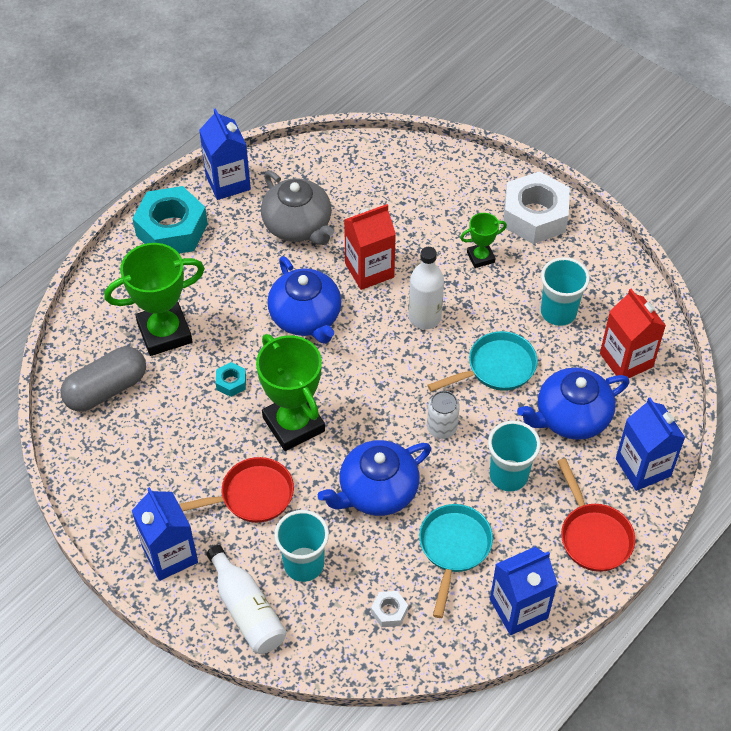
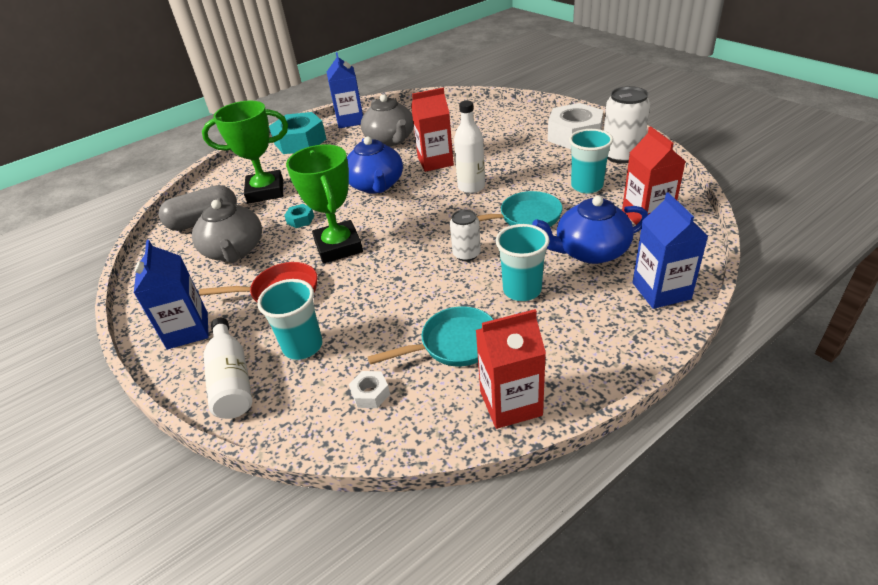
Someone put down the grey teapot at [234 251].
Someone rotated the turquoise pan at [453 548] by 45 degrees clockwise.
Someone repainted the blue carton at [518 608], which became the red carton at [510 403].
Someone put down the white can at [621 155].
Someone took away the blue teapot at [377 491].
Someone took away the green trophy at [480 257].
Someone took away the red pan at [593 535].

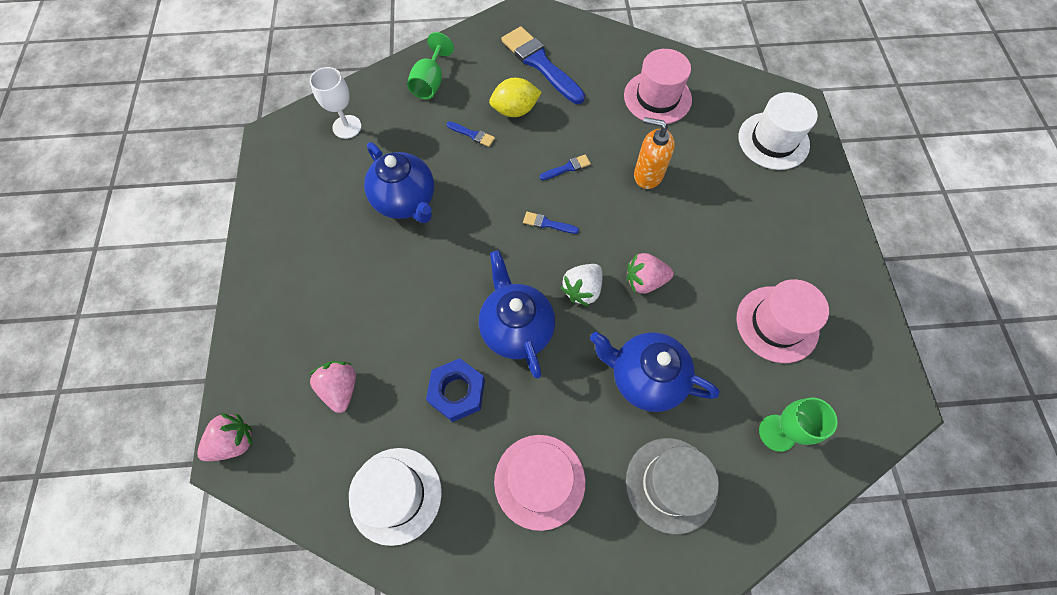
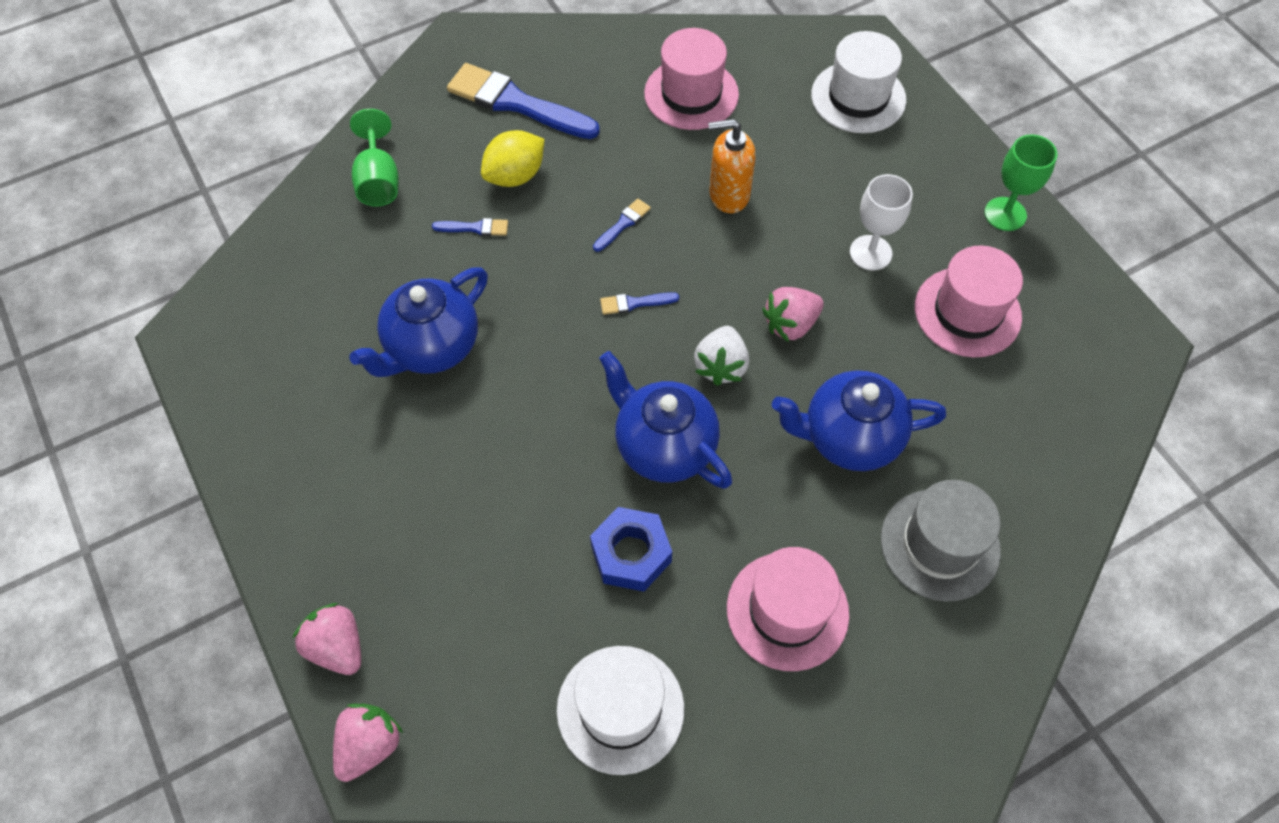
Someone carried the pink strawberry from [341 388] to [337 647].
Someone rotated the blue teapot at [406 201] by 105 degrees clockwise.
Someone carried the white goblet from [347 127] to [870 253].
Someone carried the green goblet from [777 433] to [1005 214].

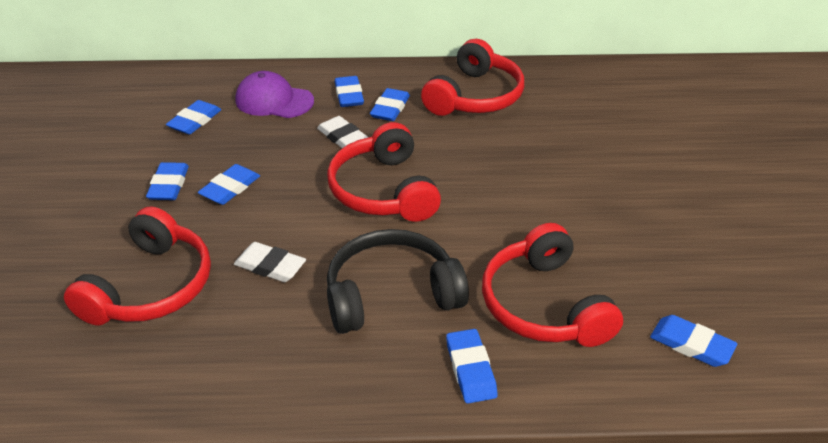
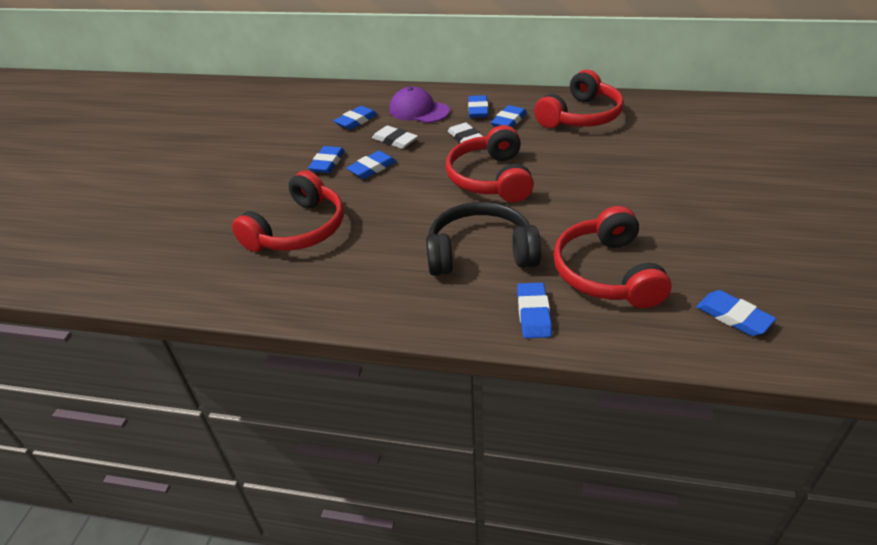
Someone carried the white eraser from [270 266] to [395 140].

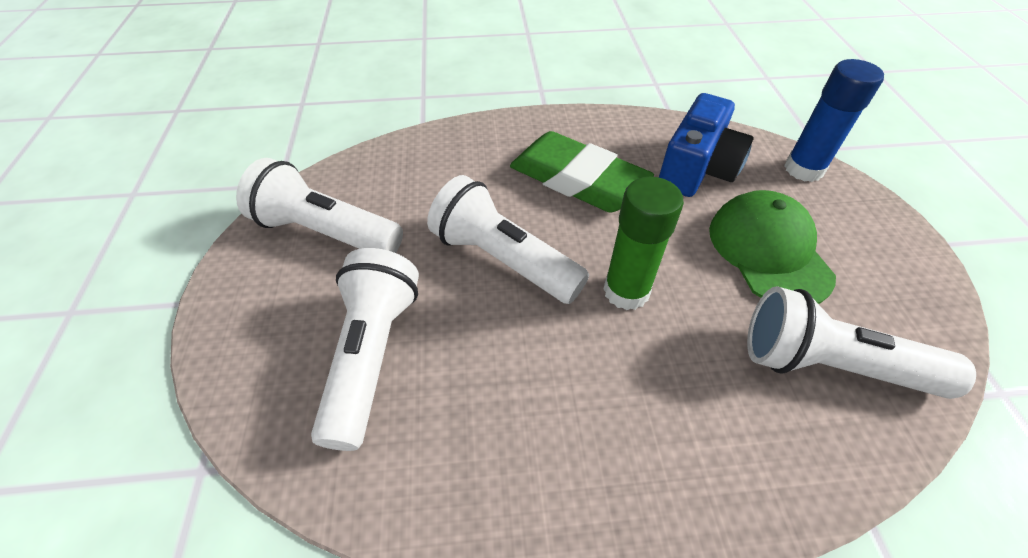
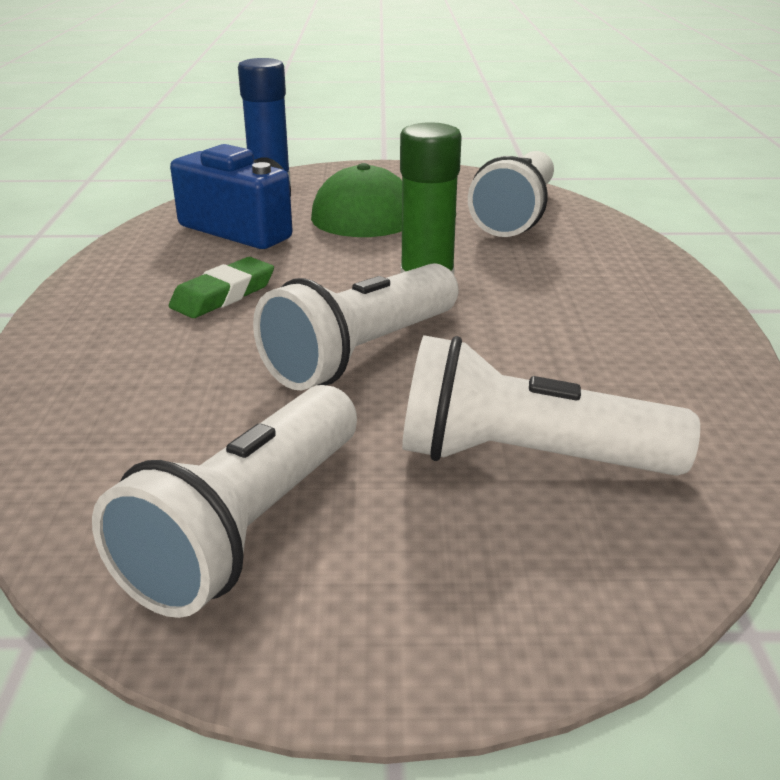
Someone scaled the green eraser at [577 180] by 0.55.

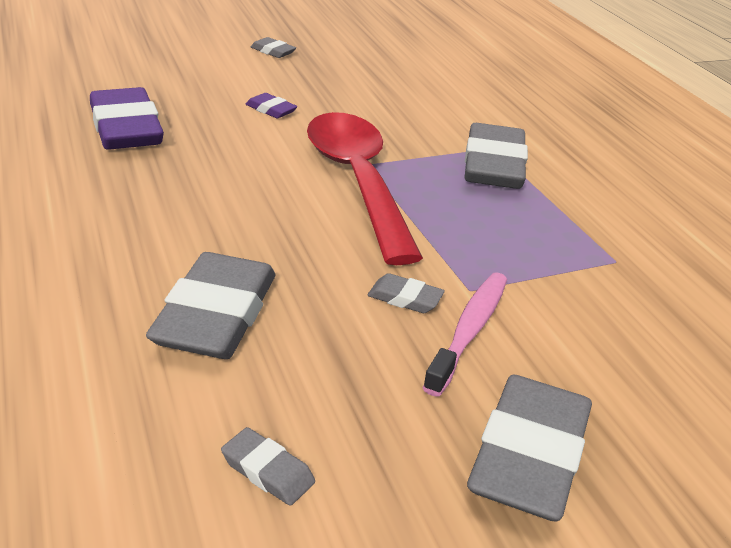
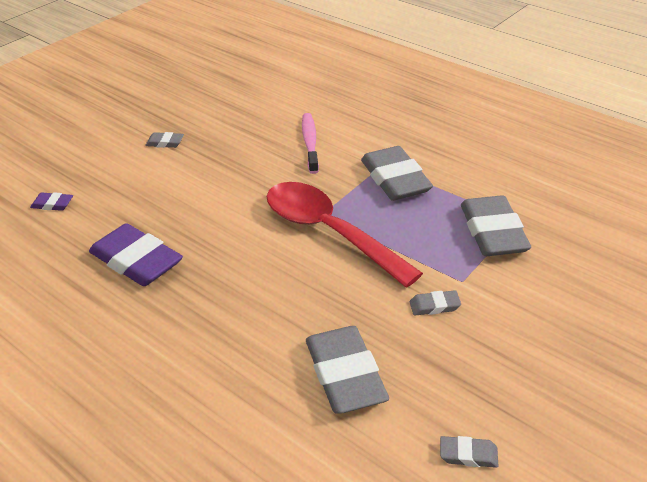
Someone carried the purple eraser from [271 110] to [52 204].
Someone carried the pink toothbrush from [469 331] to [310 143].
Someone carried the grey eraser from [529 456] to [493 232].

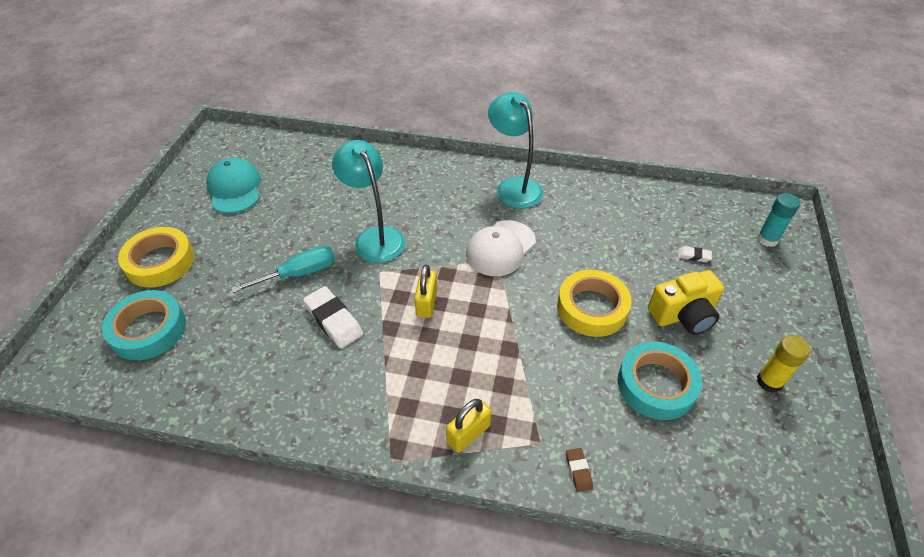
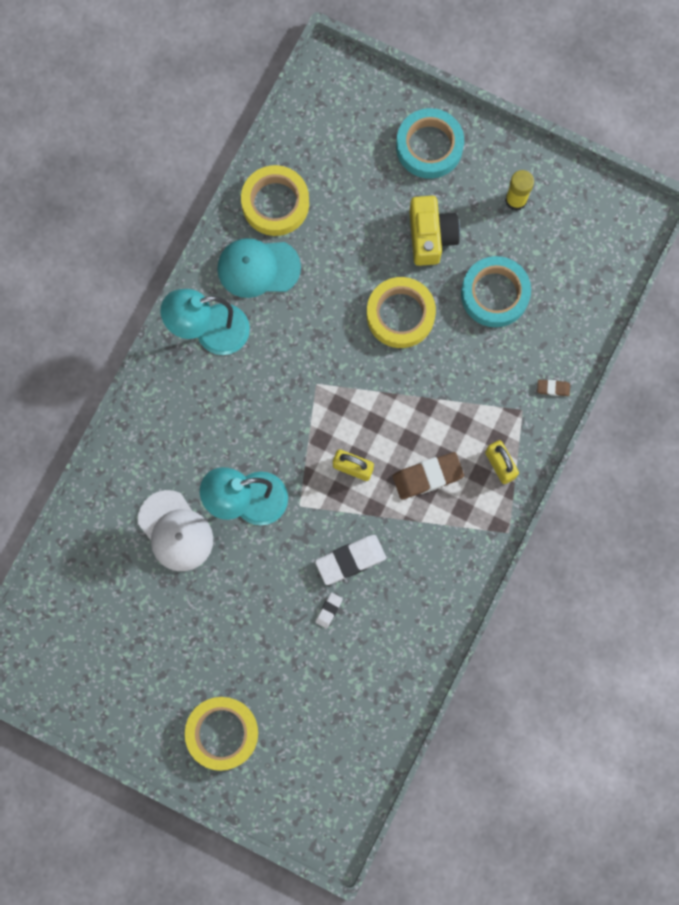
Someone carried the white cap from [500 248] to [175 531].
Someone carried the turquoise cap from [234 188] to [258 268].
Someone put down the yellow tape at [275 203].
Someone carried the white eraser from [693 256] to [329 610].
Someone put down the brown eraser at [427 476].
Someone carried the turquoise tape from [148 329] to [429 146].
Someone took away the turquoise screwdriver at [299 274].
Someone took away the turquoise glue stick at [767 239].

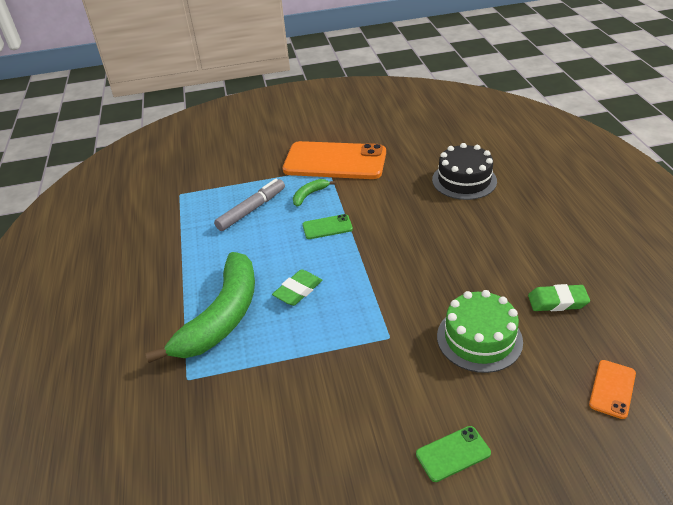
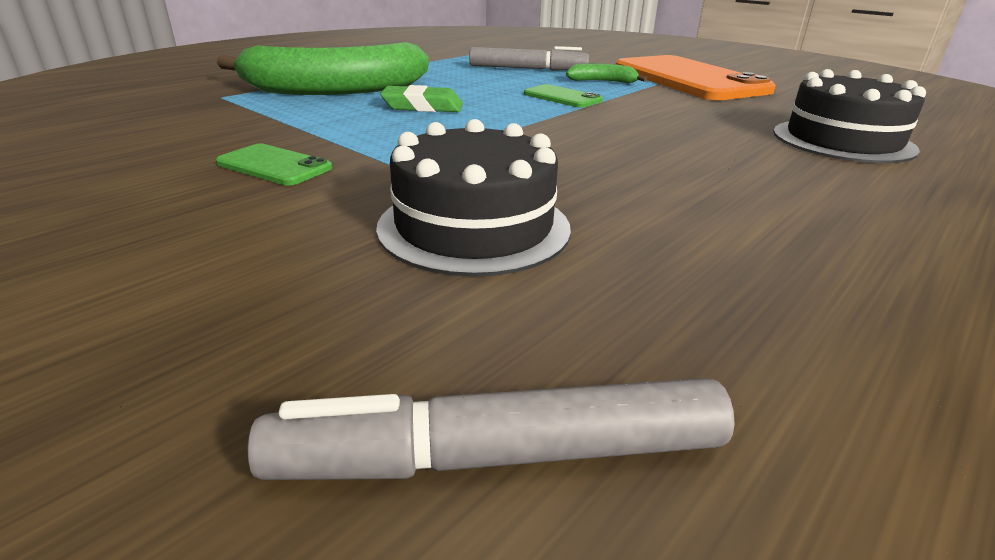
Someone carried the green phone from [453 453] to [274 165].
Someone swapped the orange phone at [612 389] for the grey marker at [499 455].
Someone repainted the green cake at [479 338], which became the black cake at [474 227].
Someone took away the green eraser at [557 301].

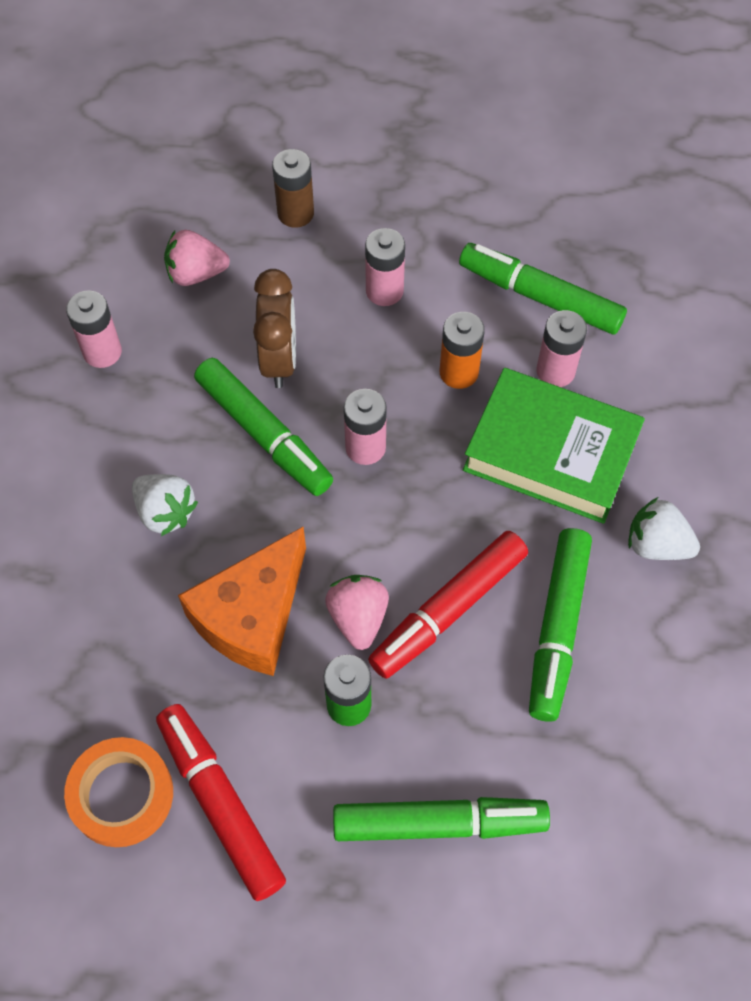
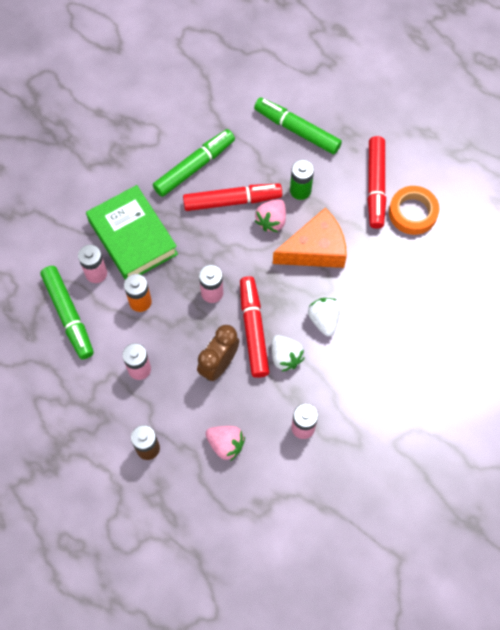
Someone repainted the green marker at [264 434], which became the red marker at [253 329].
Someone carried the white strawberry from [656 544] to [285 357].

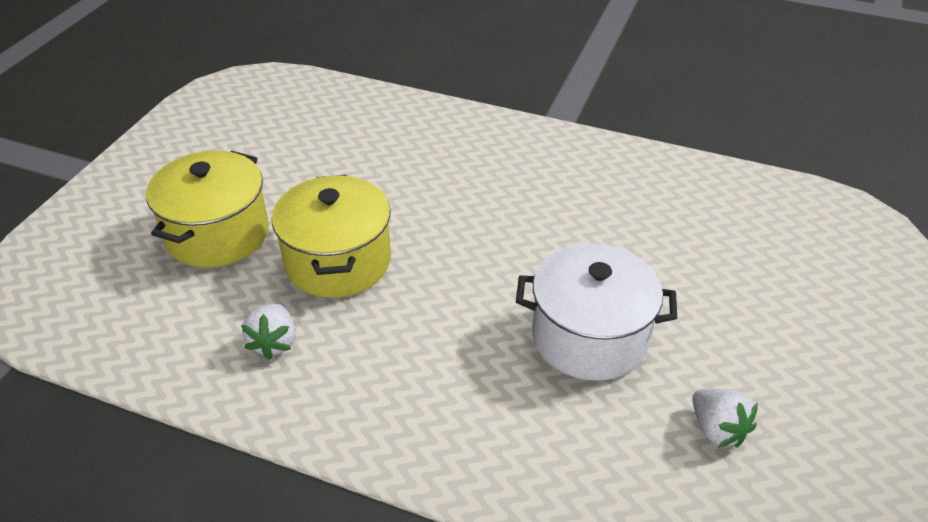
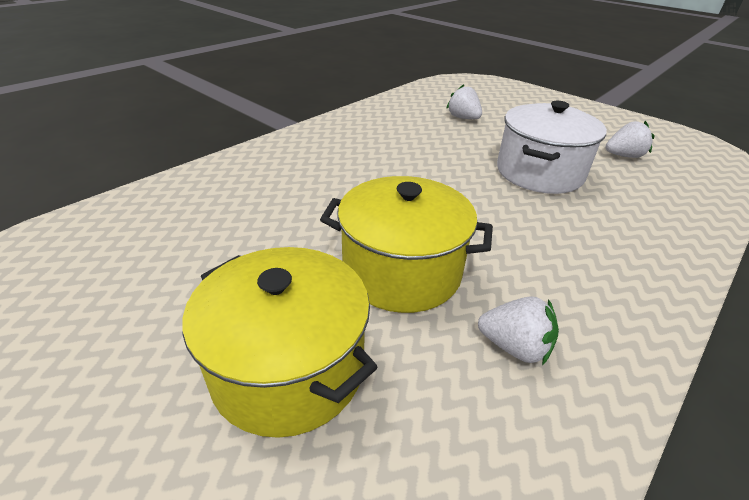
Someone put down the white strawberry at [463 118].

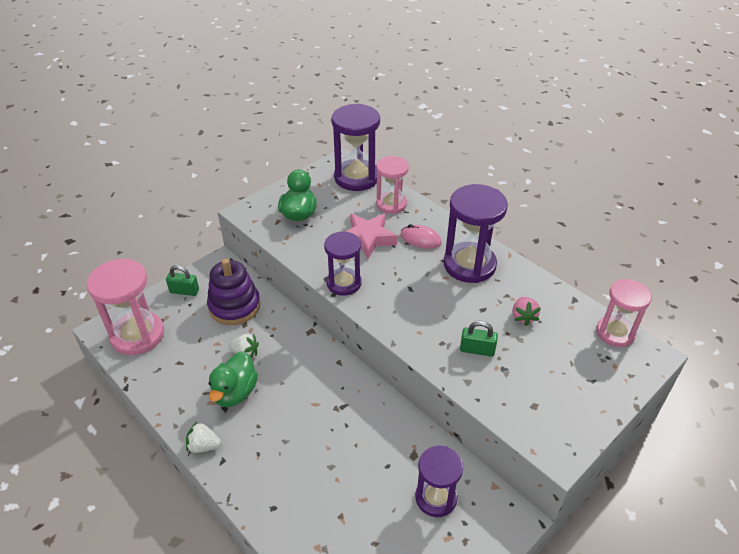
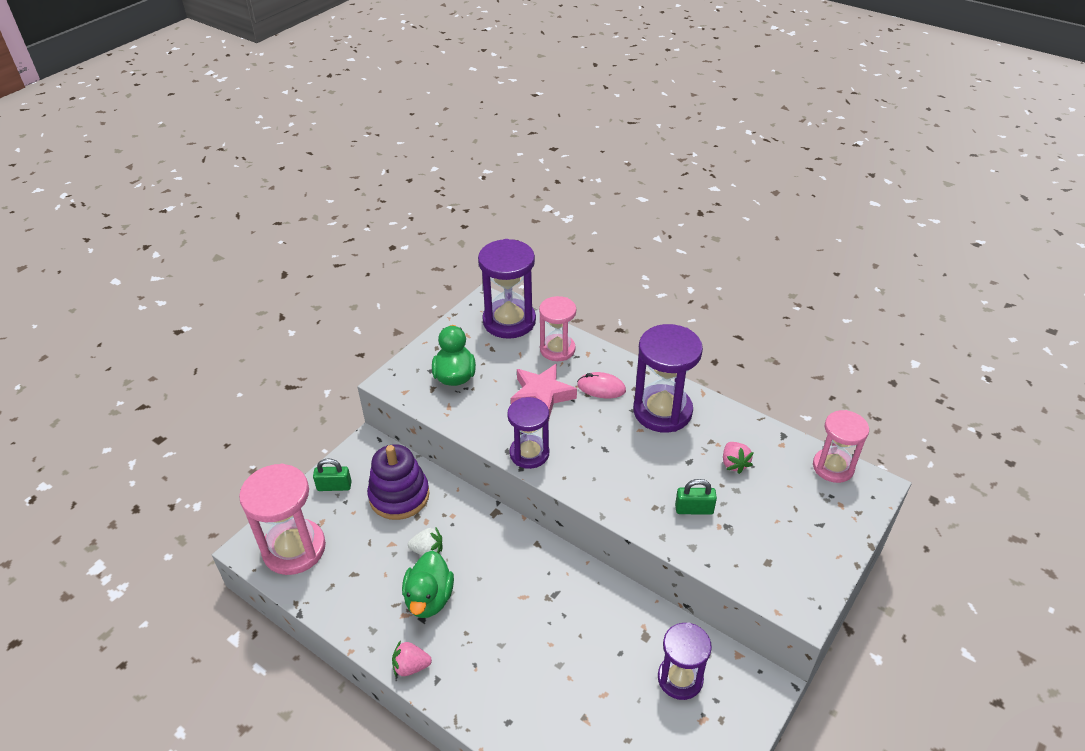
Someone repainted the white strawberry at [203 446], which became the pink strawberry at [411 666].

